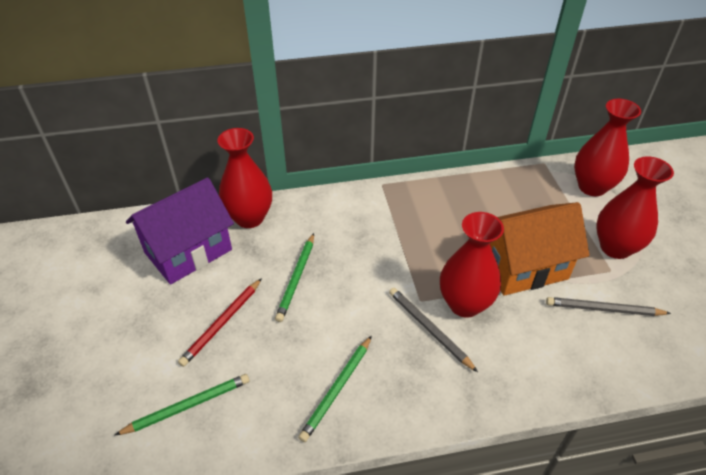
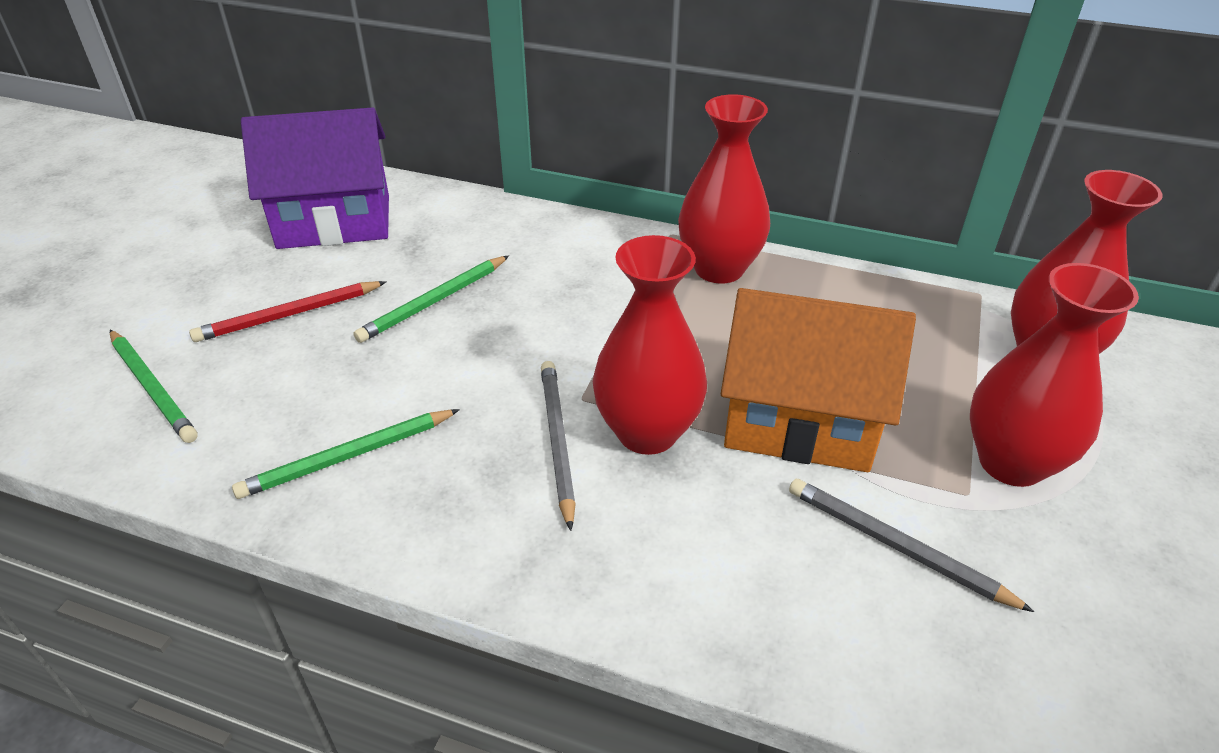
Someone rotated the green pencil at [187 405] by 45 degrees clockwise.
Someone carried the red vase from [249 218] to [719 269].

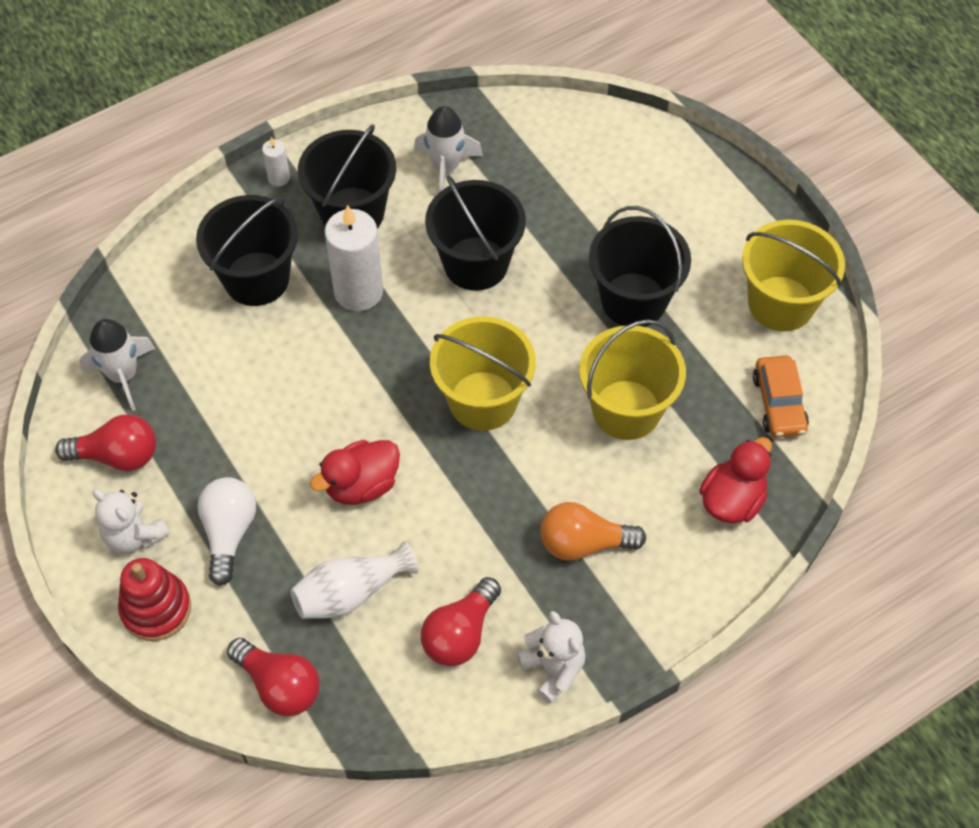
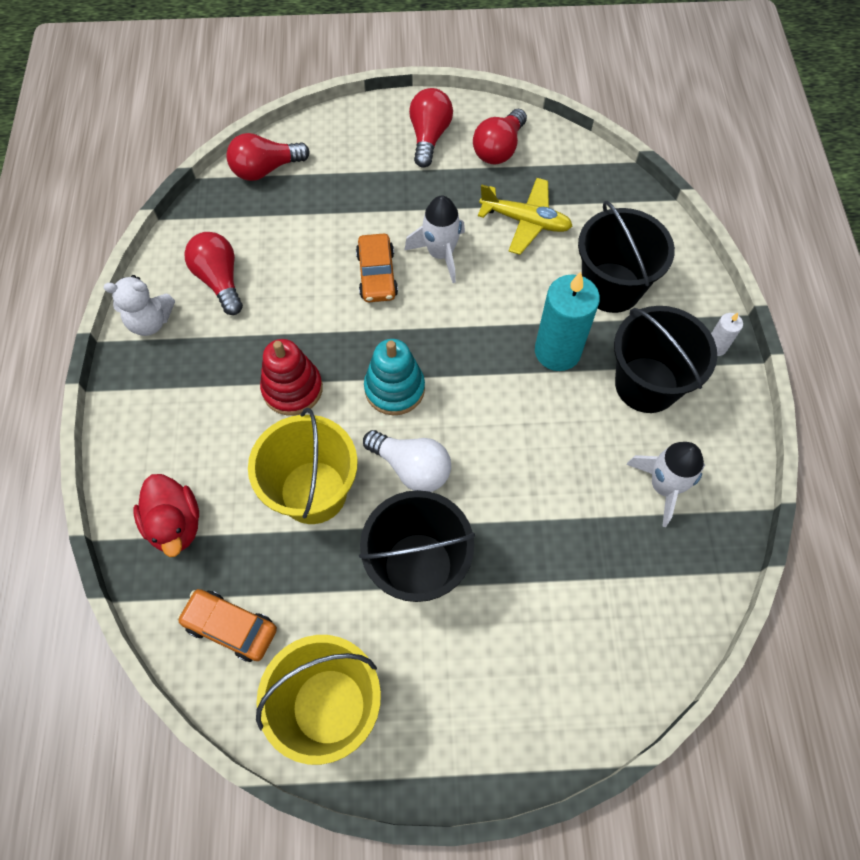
Someone carried the red stacking toy from [156 608] to [292 389].
Someone swapped the red duck at [361 485] for the orange car at [377 275].
Someone carried the white light bulb from [229 533] to [411 468].
Someone swapped the yellow bucket at [483 401] for the turquoise stacking toy at [394 389].
Someone carried the white rocket from [123 375] to [440 254].
Someone swapped the white teddy bear at [134 535] for the red light bulb at [429 137].
Someone put down the yellow plane at [525 221].
Someone repainted the white candle at [358 291], which became the turquoise candle at [557 351].
Someone took away the white vase at [351 593].
Someone took away the black bucket at [476 263].
Someone took away the orange light bulb at [584 543].

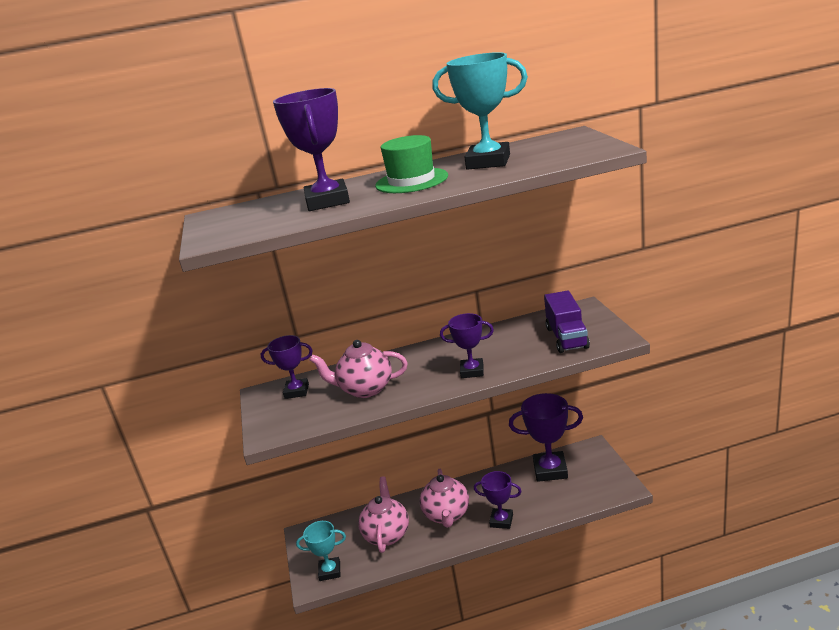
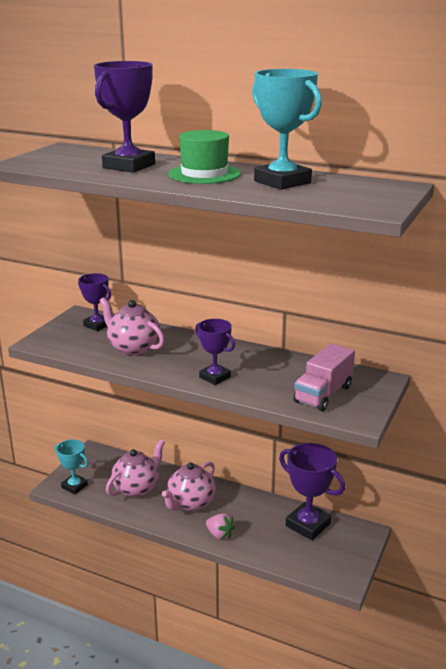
Someone swapped the purple trophy at [501 521] for the pink strawberry at [219 535].
Someone repainted the purple truck at [567 338], which became the pink truck at [323 394].

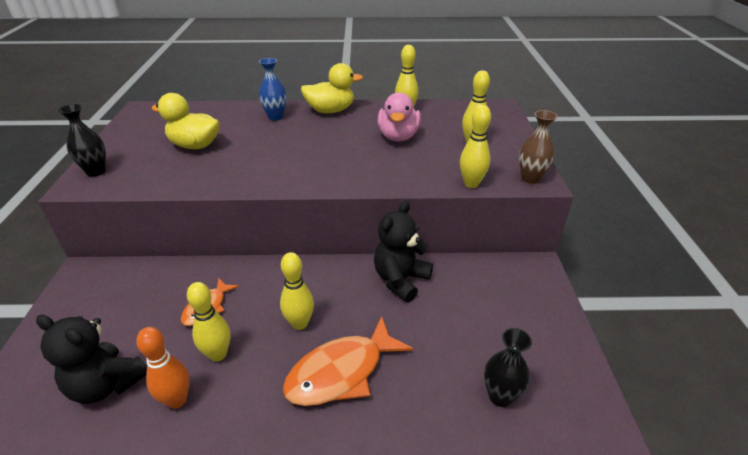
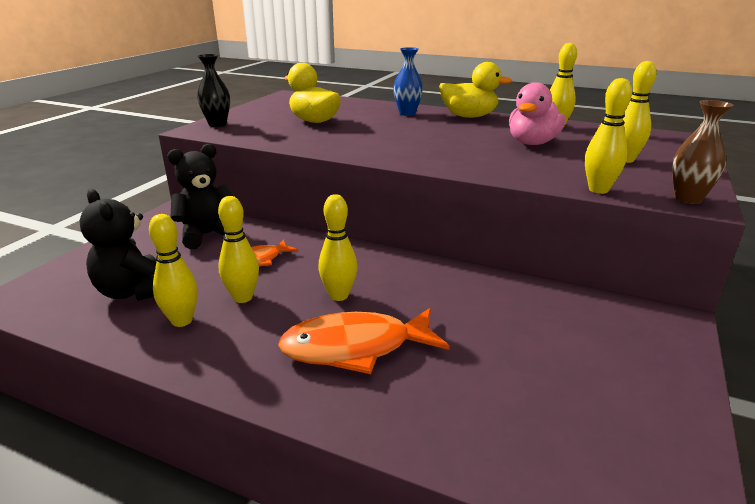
Someone repainted the orange bowling pin at [177 400], which became the yellow bowling pin at [182 321].
Someone carried the black teddy bear from [400 280] to [207 235].
Someone took away the black vase at [500 396].

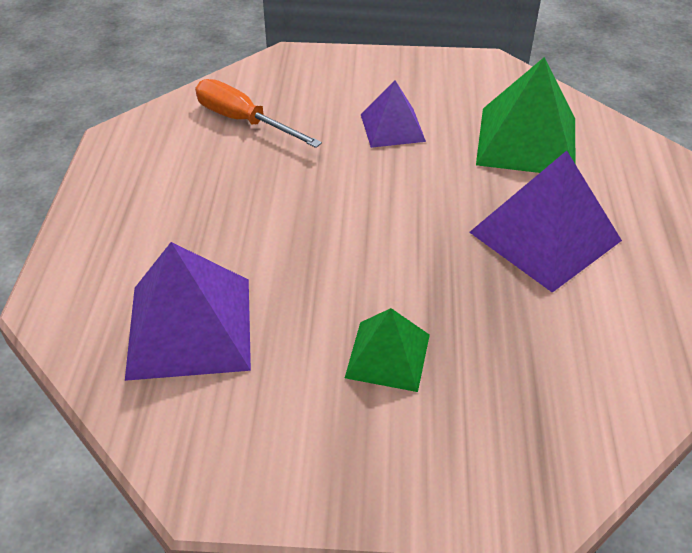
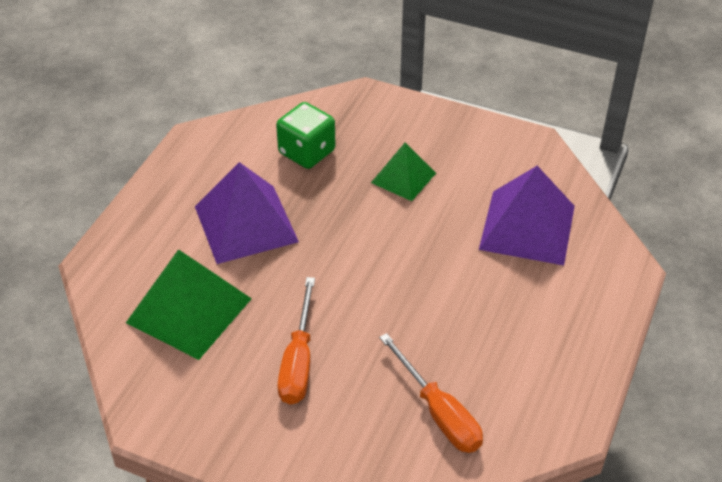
Someone put down the green dice at [307 152].
Someone swapped the purple pyramid at [392 127] for the orange screwdriver at [298 361].

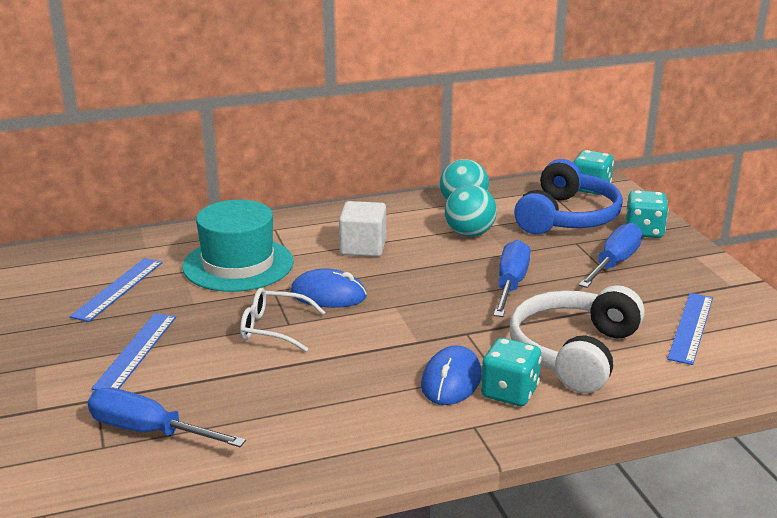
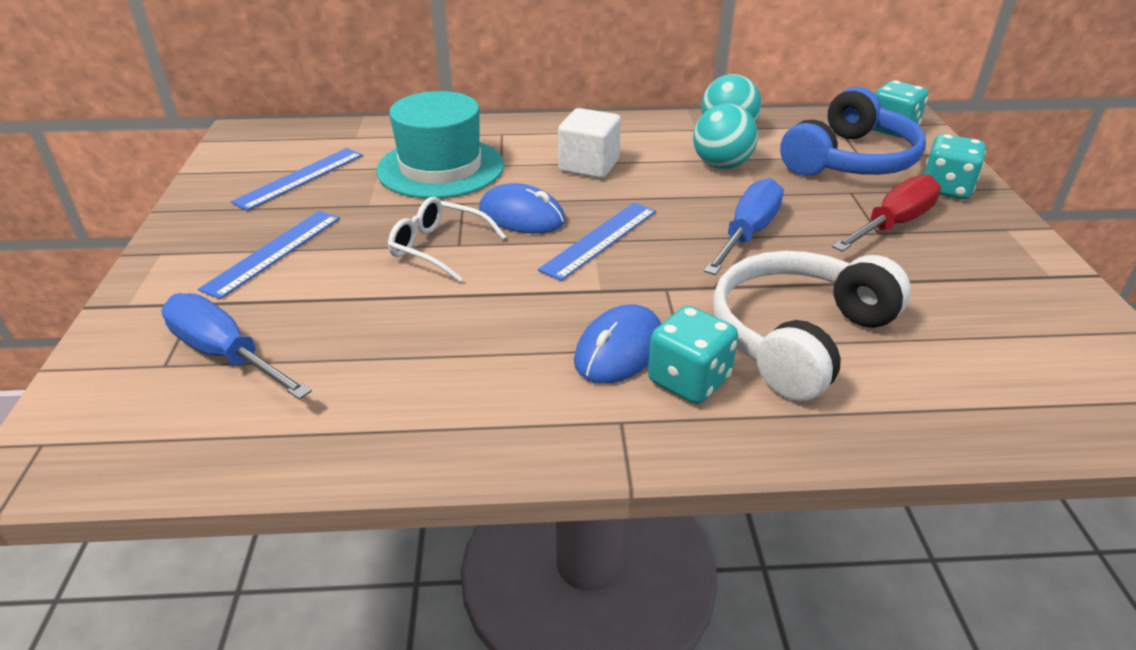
Someone carried the blue ruler from [691 327] to [600 240].
Someone repainted the blue screwdriver at [614 263], which became the red screwdriver at [892 224].

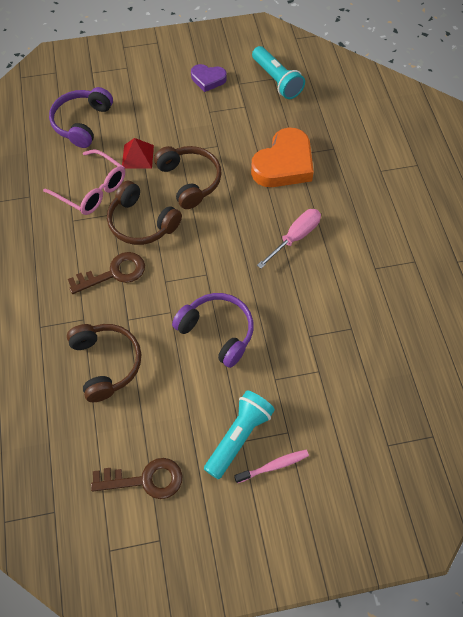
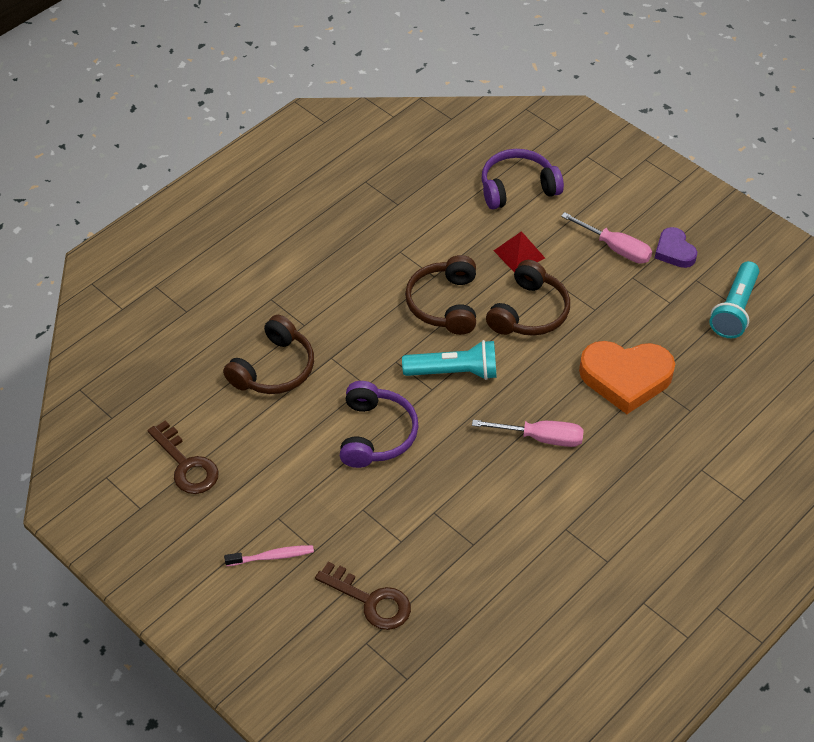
Someone rotated the pink toothbrush at [273 466] by 45 degrees counterclockwise.
Someone carried the brown key from [114 273] to [371 601].
Someone carried the turquoise flashlight from [238 436] to [454 372].
Someone put down the pink screwdriver at [615 248].
Someone took away the pink glasses at [92 190].

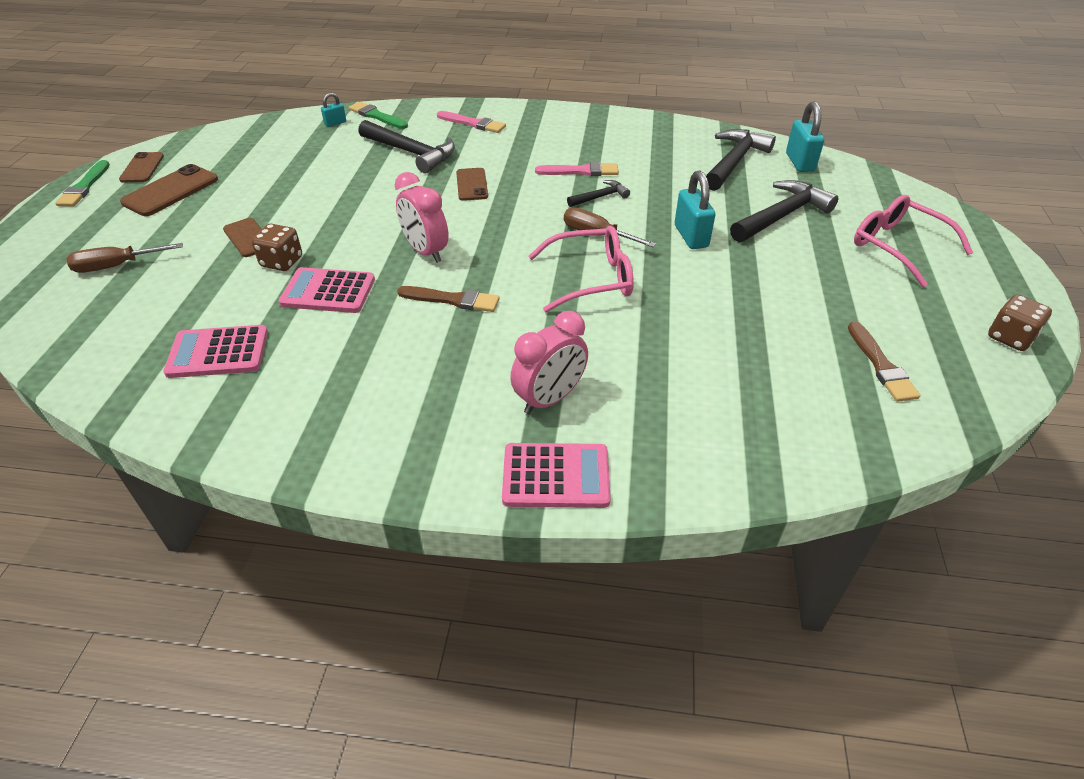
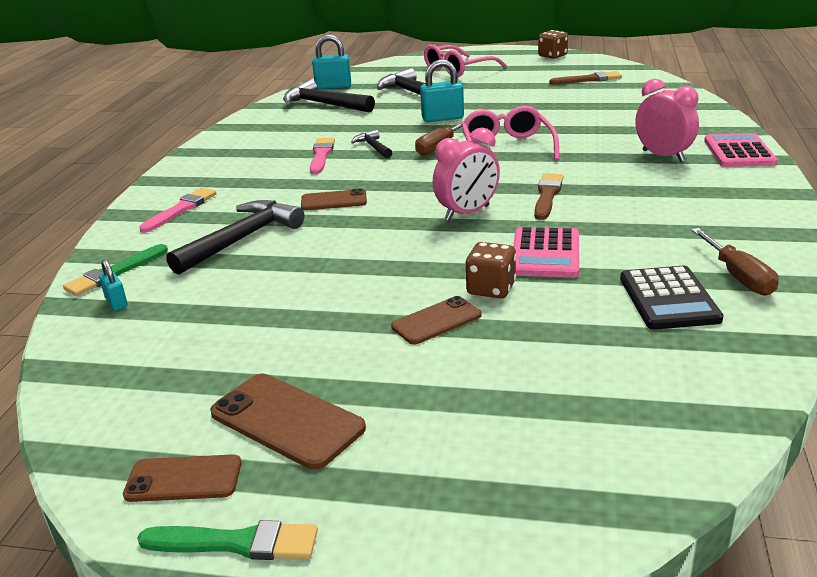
Someone repainted the pink calculator at [218 352], which became the black calculator at [668 299].
Someone carried the brown screwdriver from [116 266] to [738 276].

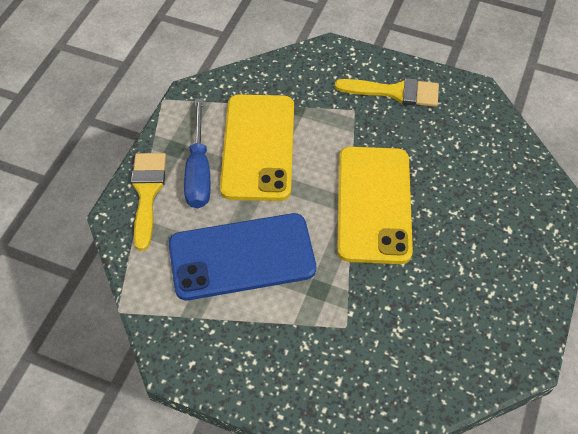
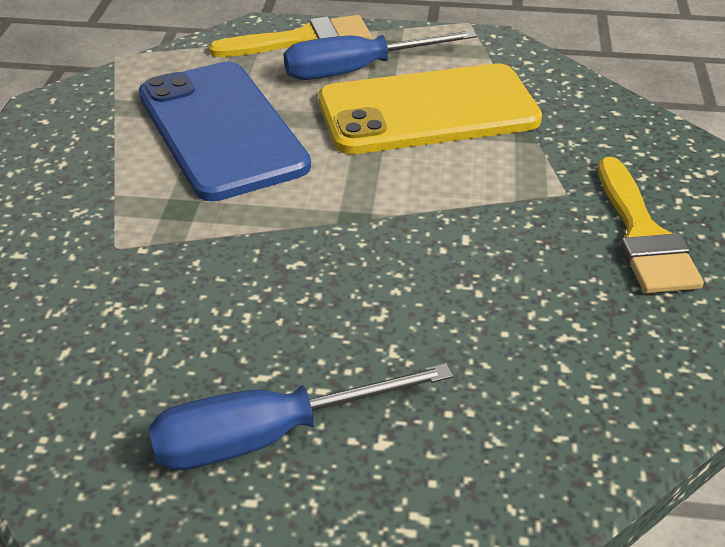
Someone put down the blue screwdriver at [268 436].
Someone took away the yellow phone at [373 204].

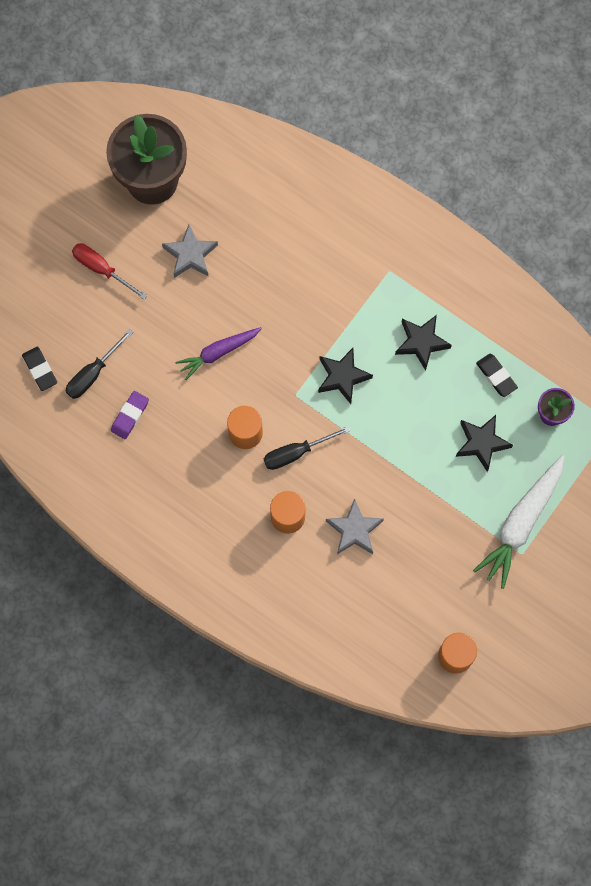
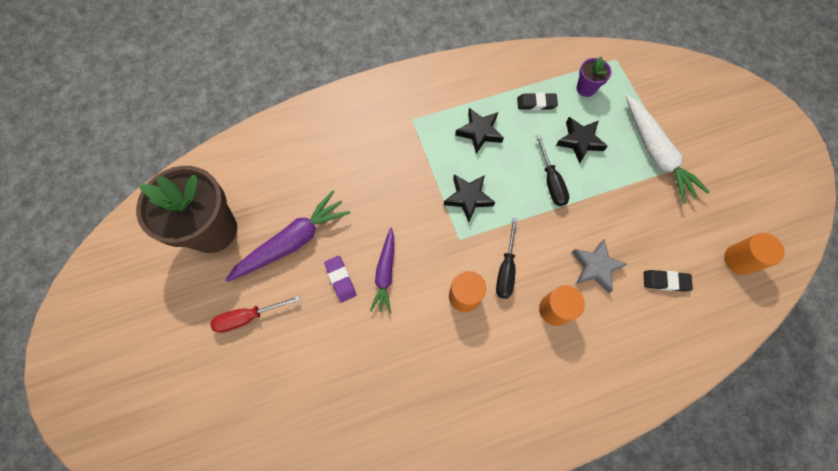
Someone swapped the grey star at [190 254] for the purple carrot at [293 241].
Someone carried the purple eraser from [130 416] to [340 279].
Someone carried the black screwdriver from [93 373] to [551 181].
Someone carried the black eraser from [40 369] to [665 281].

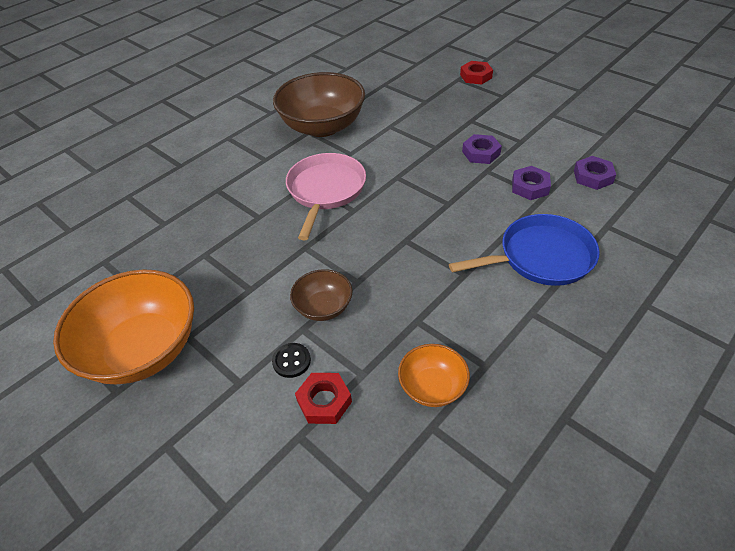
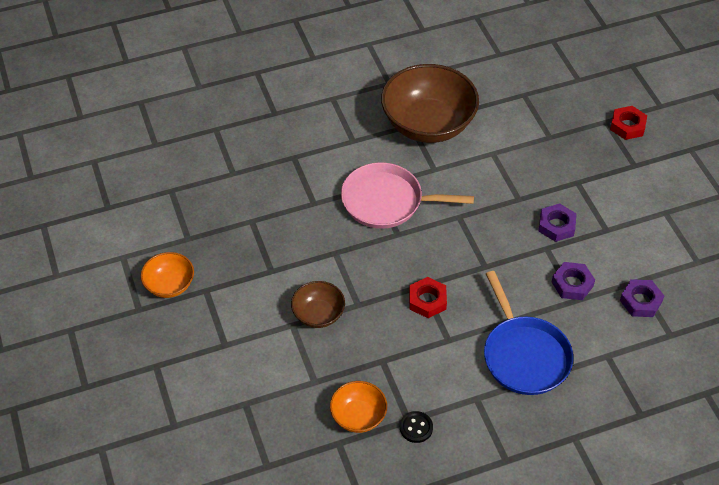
Someone scaled the orange bowl at [143 350] by 0.50.
Someone rotated the pink pan at [325 190] by 120 degrees counterclockwise.
Someone carried the black button from [291 361] to [416 427].
Someone carried the red nut from [324 401] to [427 300].
Someone rotated the blue pan at [541 257] by 60 degrees clockwise.

